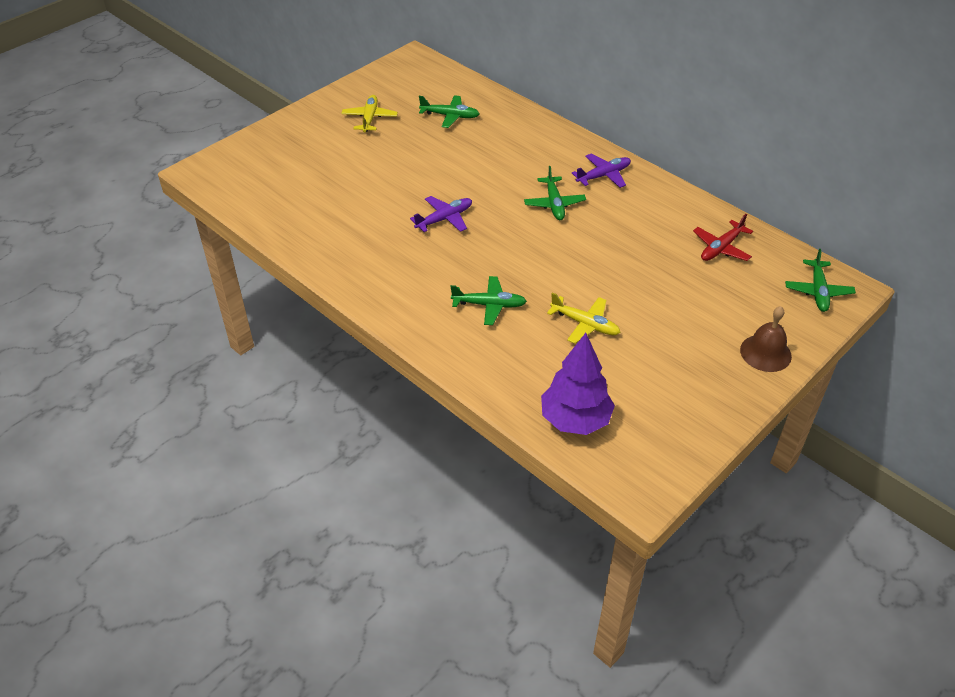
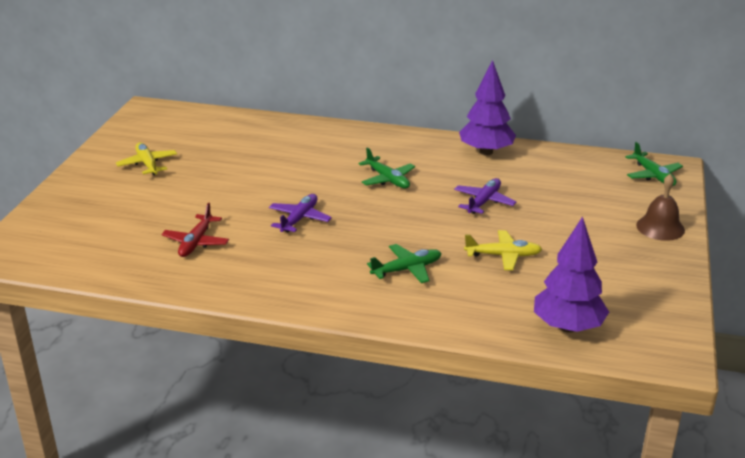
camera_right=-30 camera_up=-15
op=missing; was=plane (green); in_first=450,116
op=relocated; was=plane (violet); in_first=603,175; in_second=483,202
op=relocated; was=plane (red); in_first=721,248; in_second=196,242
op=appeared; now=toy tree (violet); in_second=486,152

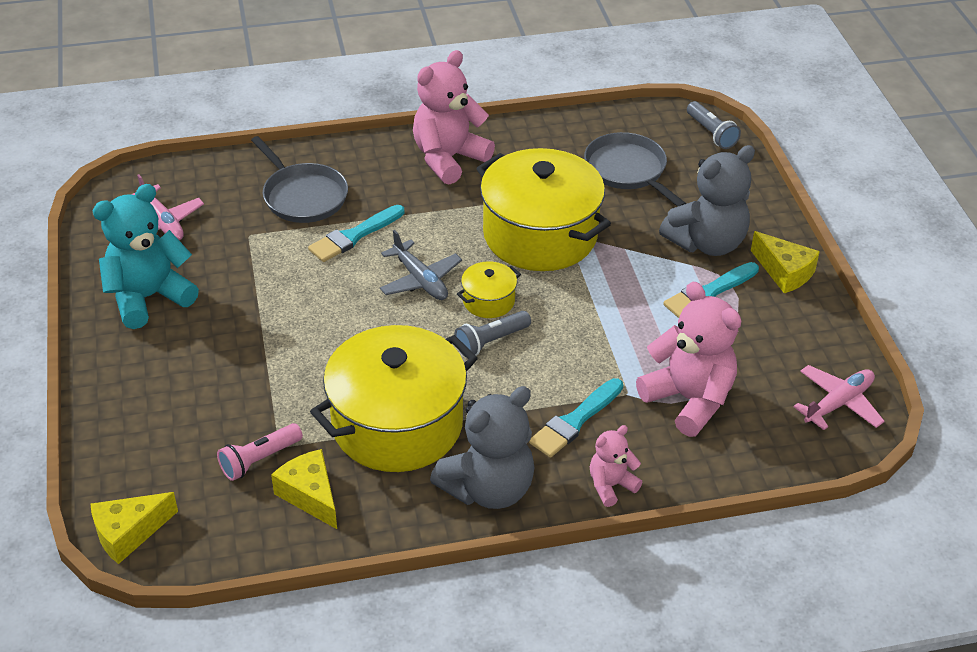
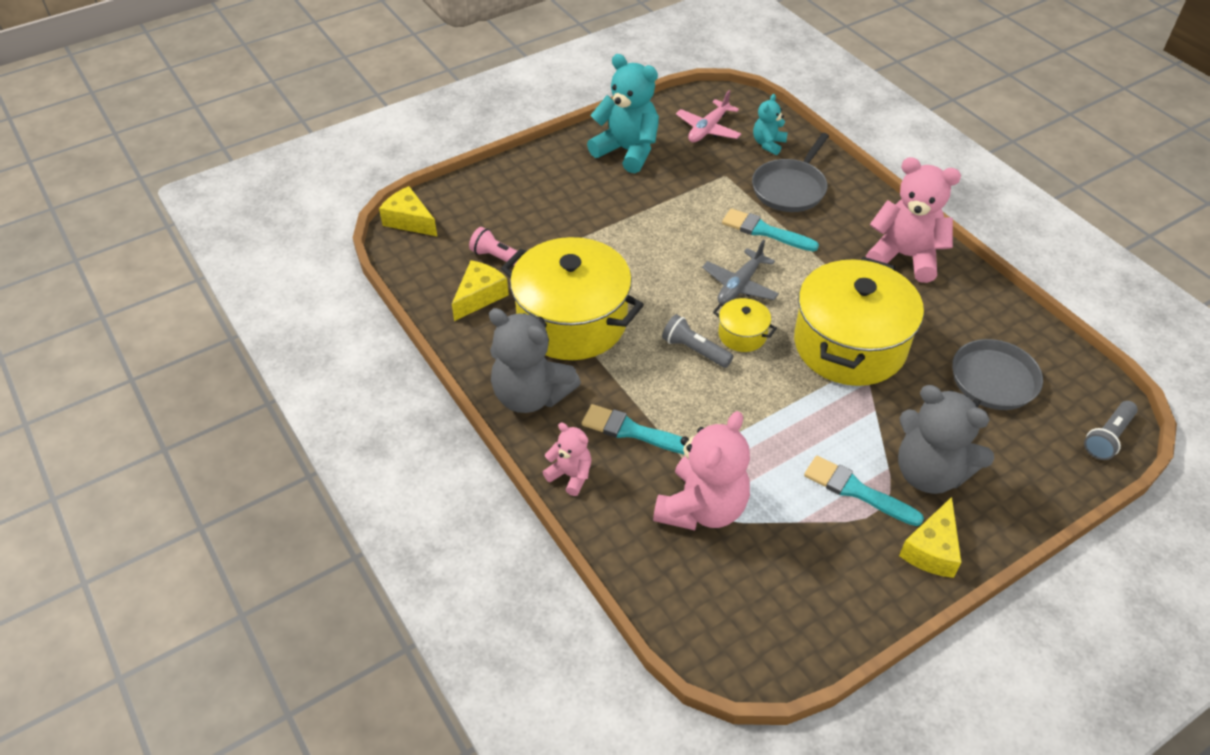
camera_right=70 camera_up=5
op=missing; was=plane (rosy); in_first=838,403
op=appeared; now=stuffed bear (turquoise); in_second=768,144

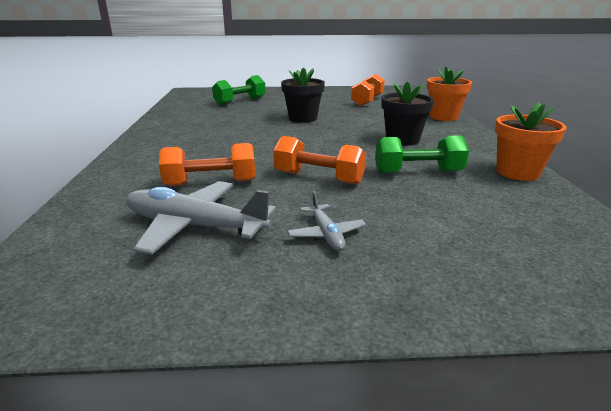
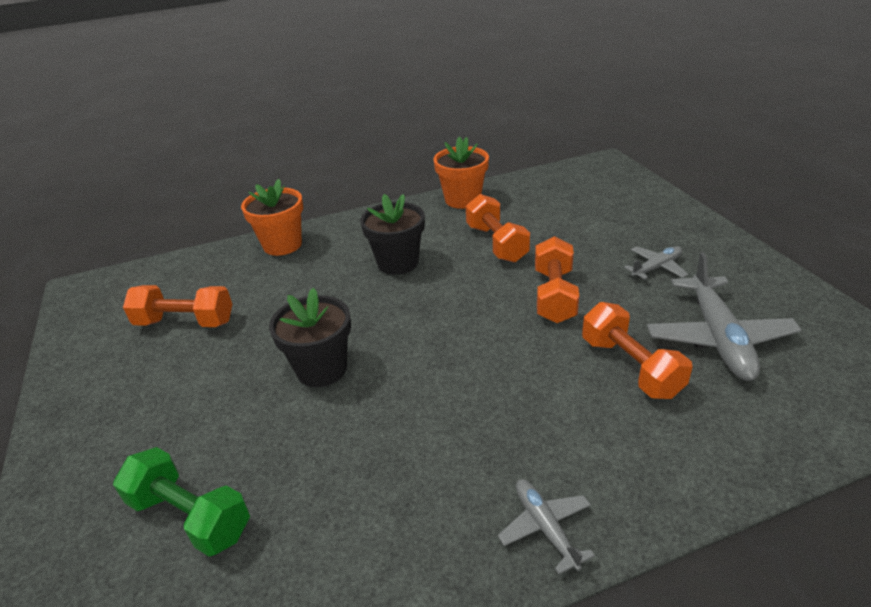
camera_right=-105 camera_up=10
op=colour; was=free weight (green); now=free weight (bright orange); in_first=418,172; in_second=496,243
op=appeared; now=plane (grey); in_second=545,527

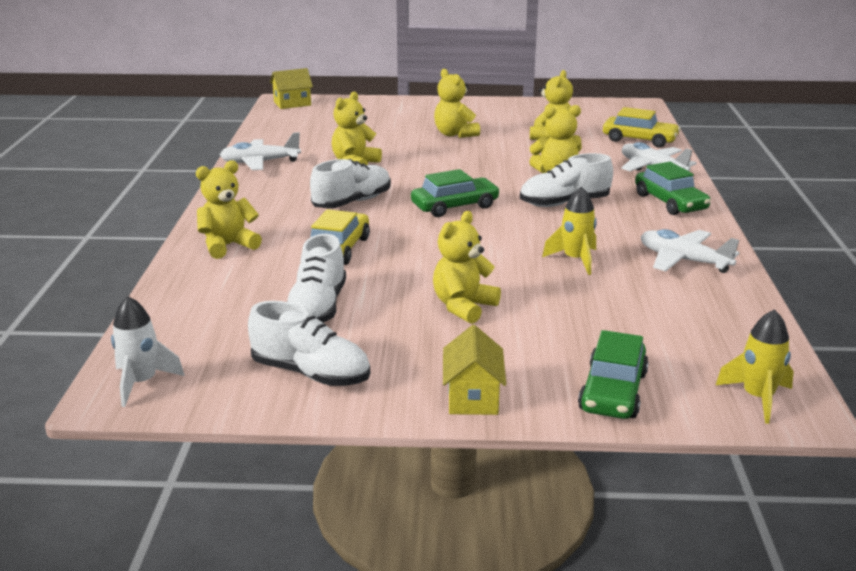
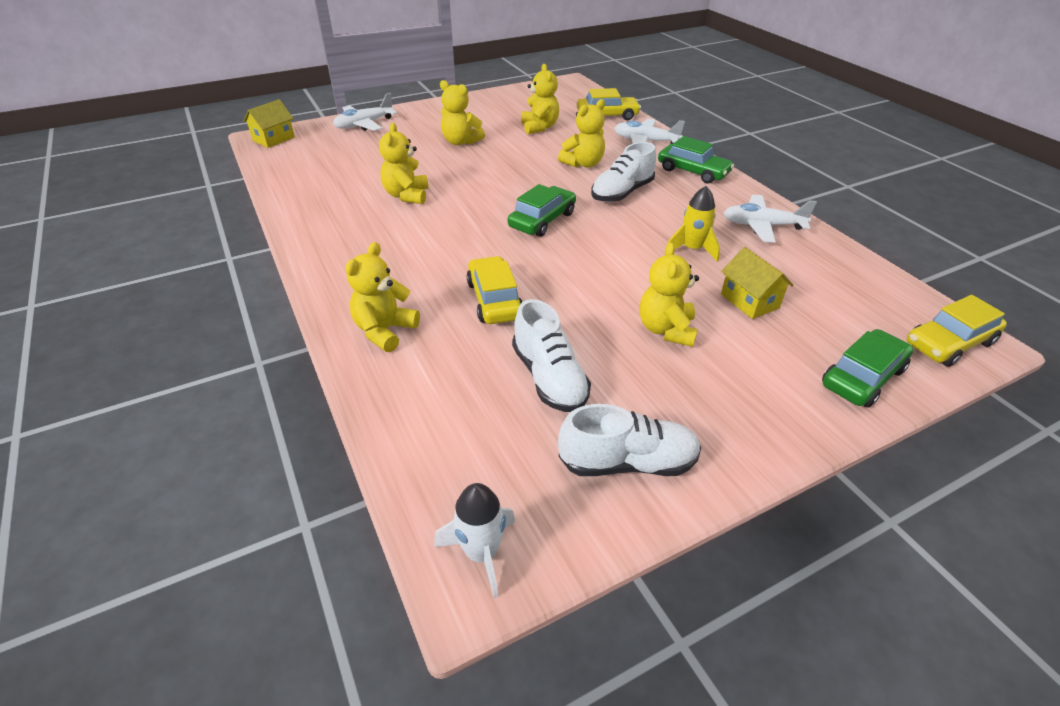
camera_right=-30 camera_up=15
op=relocated; was=plane (snow-white); in_first=260,162; in_second=364,124
op=missing; was=sneaker (snow-white); in_first=352,202
op=relocated; was=toy house (golden); in_first=473,397; in_second=749,301
op=spun; was=automobile (green); in_first=612,391; in_second=862,377; clockwise=-120
op=exchanged; was=toy rocket (golden); now=automobile (golden); in_first=757,398; in_second=949,343

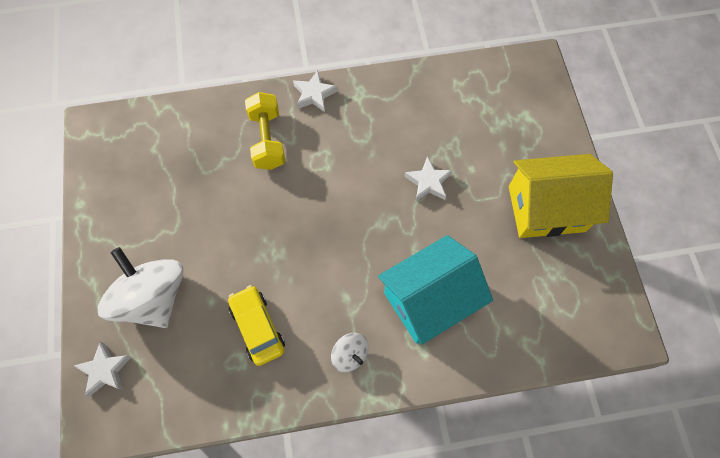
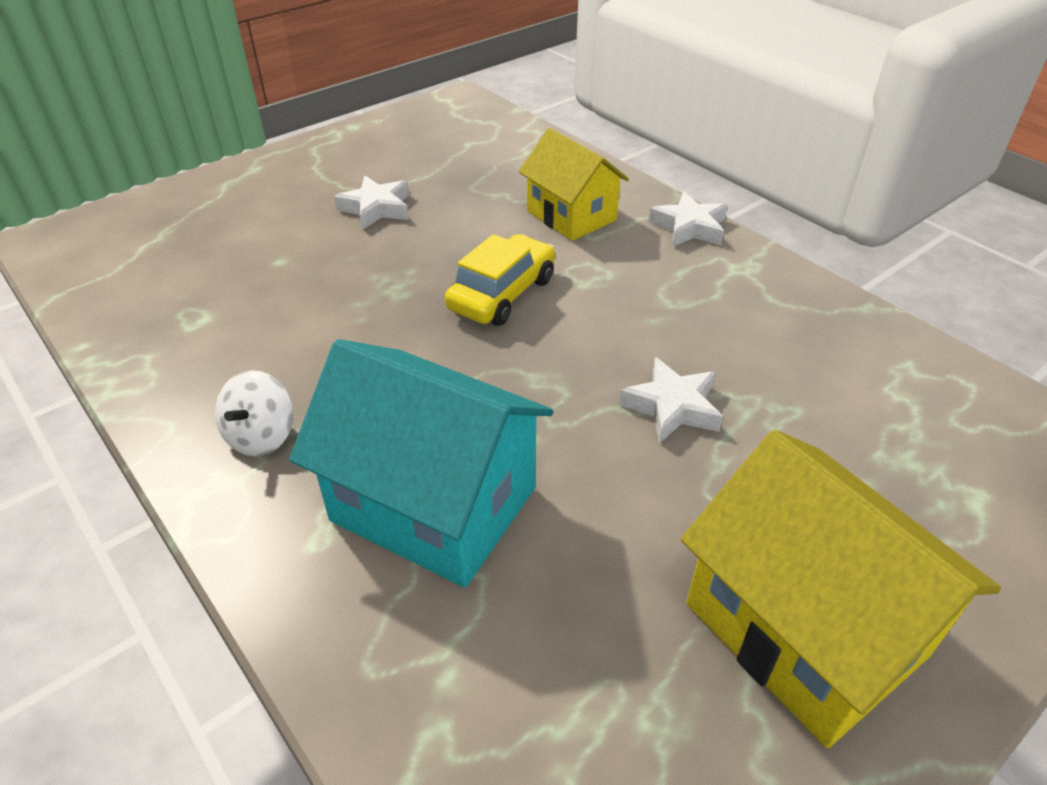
camera_right=60 camera_up=-25
op=relocated; was=star shape (snow-white); in_first=105,370; in_second=376,208
op=missing; was=toy top (snow-white); in_first=153,298
op=relocated; was=automobile (golden); in_first=257,327; in_second=502,294
op=exchanged; was=free weight (golden); now=toy house (golden); in_first=267,139; in_second=571,216

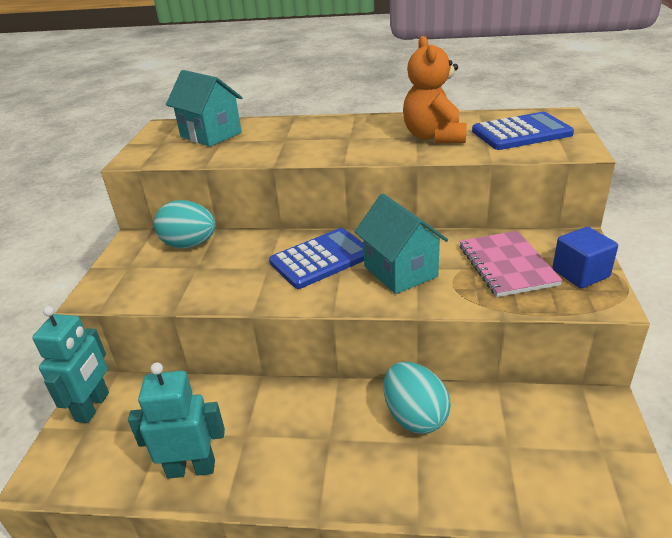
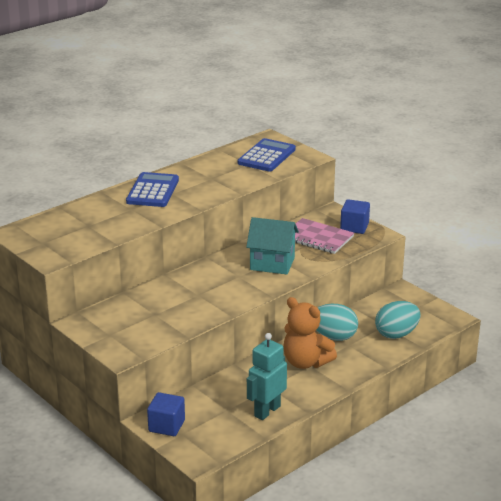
camera_right=-50 camera_up=-5
op=exchanged; was=robot figure (turquoise); now=cube (cobalt); in_first=93,407; in_second=166,426
op=relocated; was=toy egg (turquoise); in_first=189,245; in_second=396,334
op=missing; was=toy house (turquoise); in_first=211,135
op=relocated; was=pocket calculator (cobalt); in_first=321,259; in_second=153,191
op=relocated; was=stuffed bear (bright orange); in_first=434,137; in_second=305,362

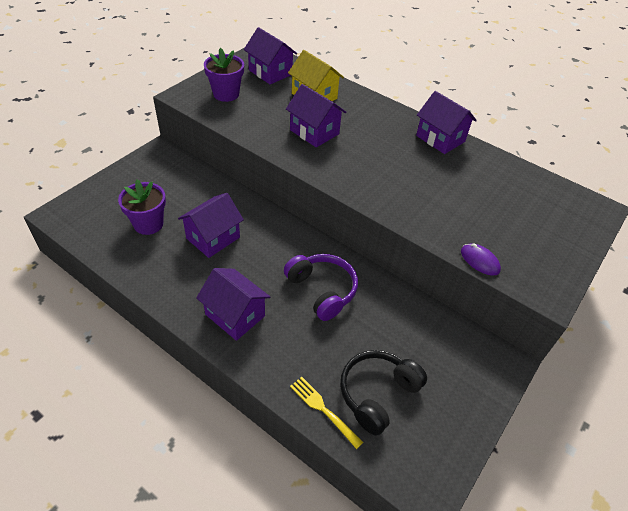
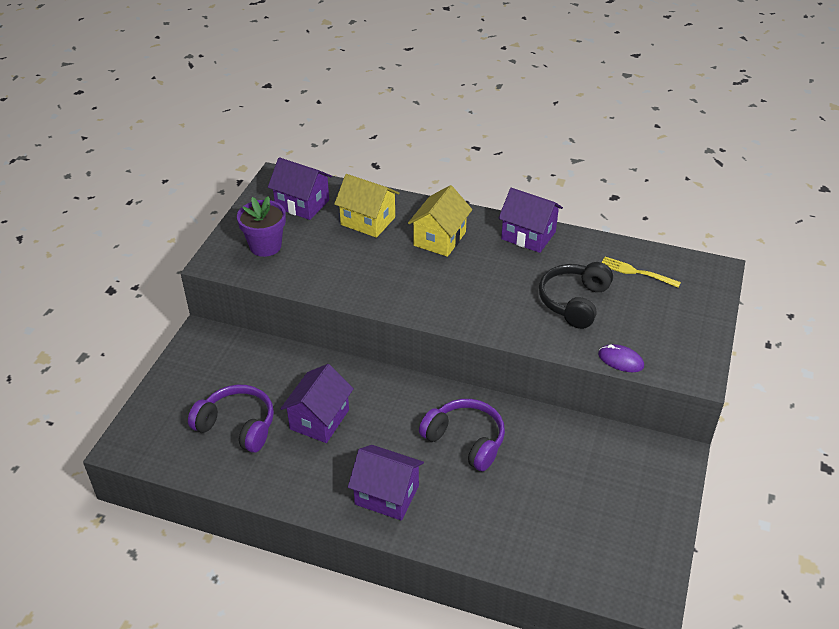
camera_right=-15 camera_up=-5
op=exchanged; was=potted plant (violet); now=over-ear headphones (violet); in_first=148,224; in_second=237,426
op=missing; was=toy house (violet); in_first=314,132
op=relocated; was=fork (golden); in_first=323,409; in_second=636,272
op=relocated; was=over-ear headphones (ebony); in_first=377,394; in_second=574,302
op=appeared; now=toy house (golden); in_second=439,239

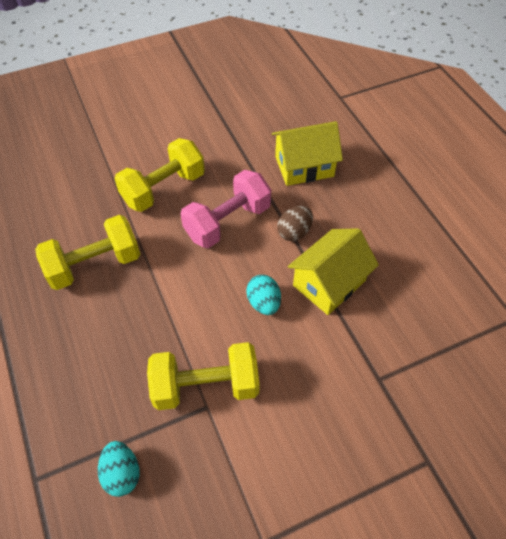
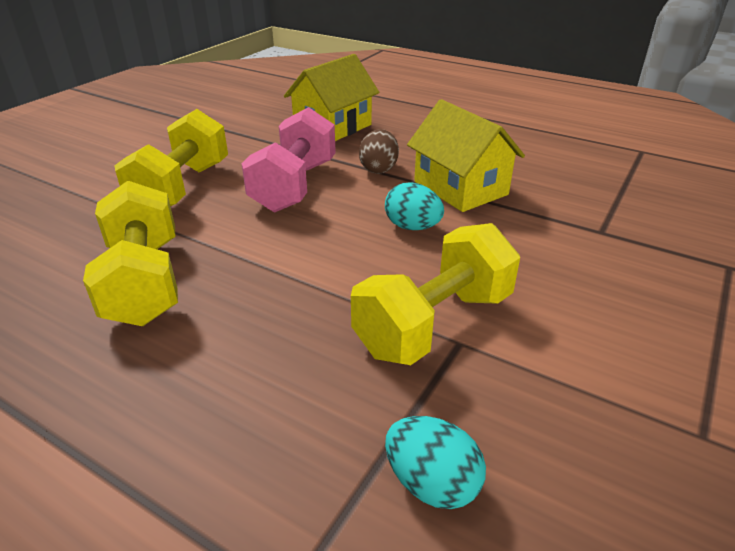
camera_right=-35 camera_up=-20
op=spun; was=free weight (golden); in_first=94,265; in_second=144,282; clockwise=-45
op=spun; was=toy house (golden); in_first=329,283; in_second=460,188; clockwise=-45

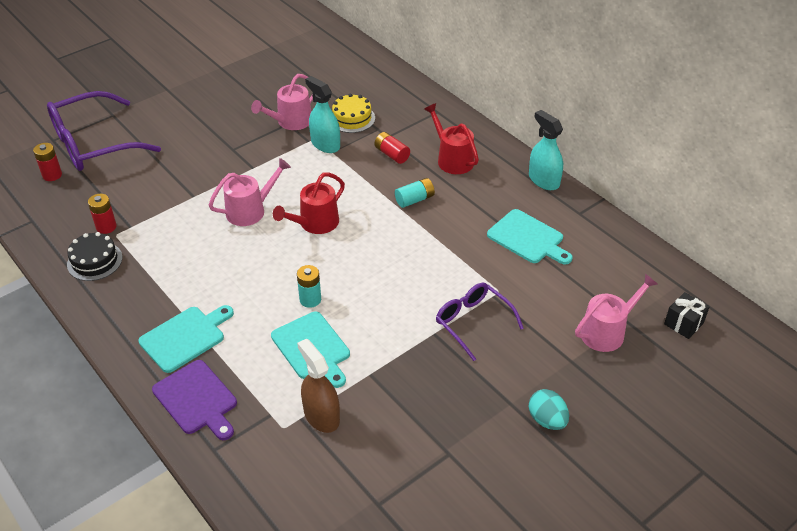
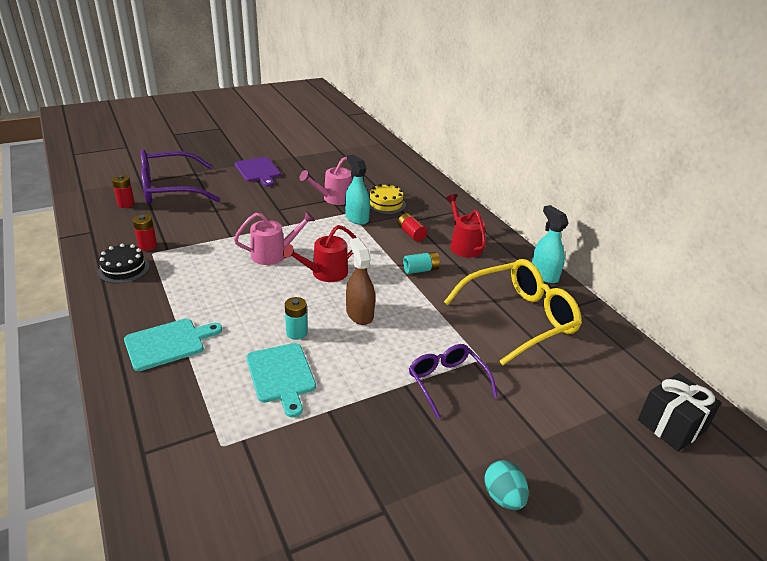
camera_right=10 camera_up=-10
op=relocated; was=bread board (violet); in_first=197,399; in_second=258,171
op=relocated; was=spray cleaner (russet); in_first=321,416; in_second=359,314
op=exchanged; was=bread board (turquoise); now=glasses (golden); in_first=528,238; in_second=519,318
op=missing; was=sprinkling can (rosy); in_first=607,332
op=size; was=wrapped gift (ebony); in_first=683,323; in_second=671,425; ratio=1.54

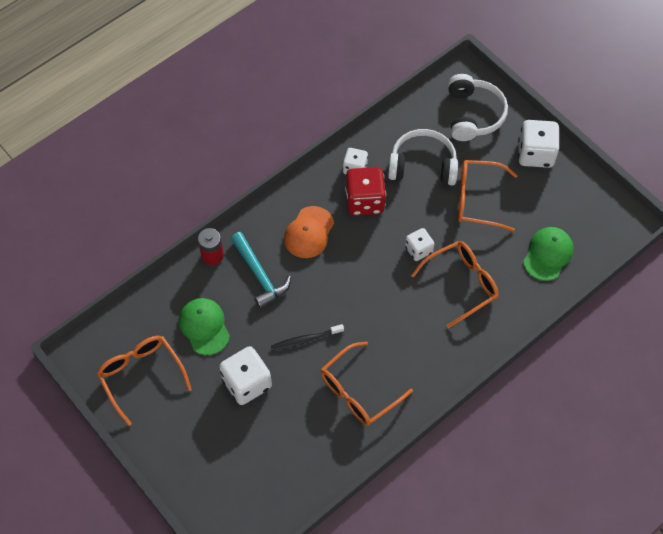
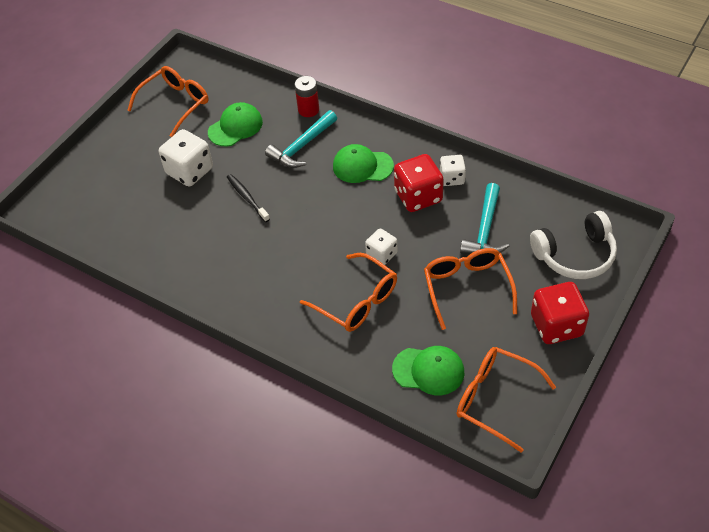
camera_right=75 camera_up=-10
op=colour; was=peaked cap (bright orange); now=peaked cap (green); in_first=309,232; in_second=362,166
op=relocated; was=glasses (bright orange); in_first=359,391; in_second=495,399
op=exchanged; was=over-ear headphones (snow-white); now=carpenter's hammer (turquoise); in_first=422,165; in_second=485,230
op=colour; was=die (snow-white); now=die (red); in_first=535,154; in_second=556,325

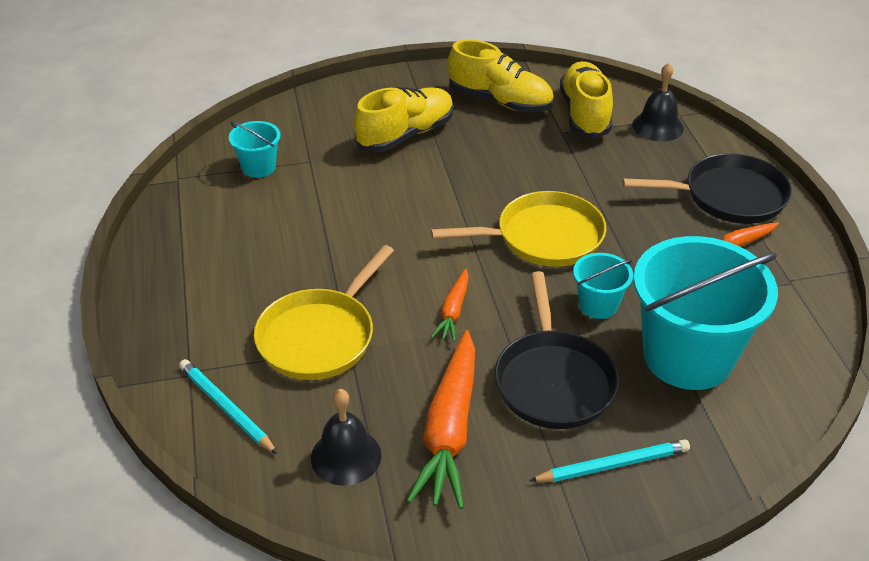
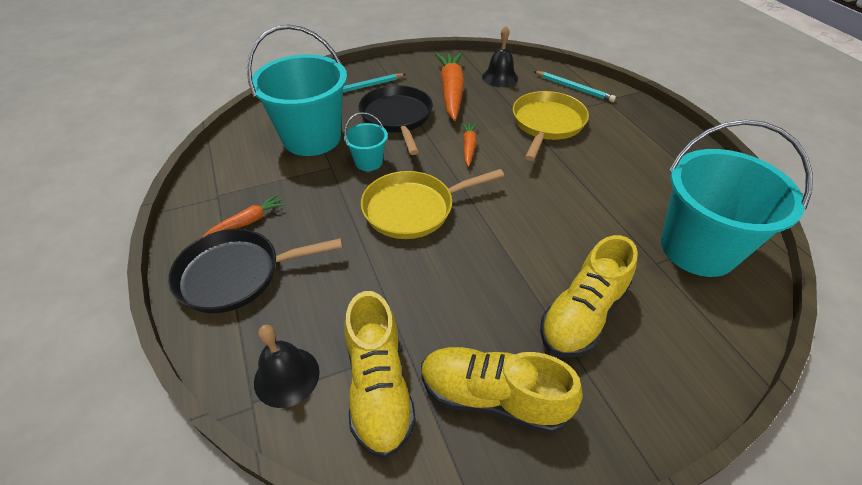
camera_right=170 camera_up=5
op=size; was=bucket (turquoise); in_first=258,167; in_second=698,248; ratio=2.18

